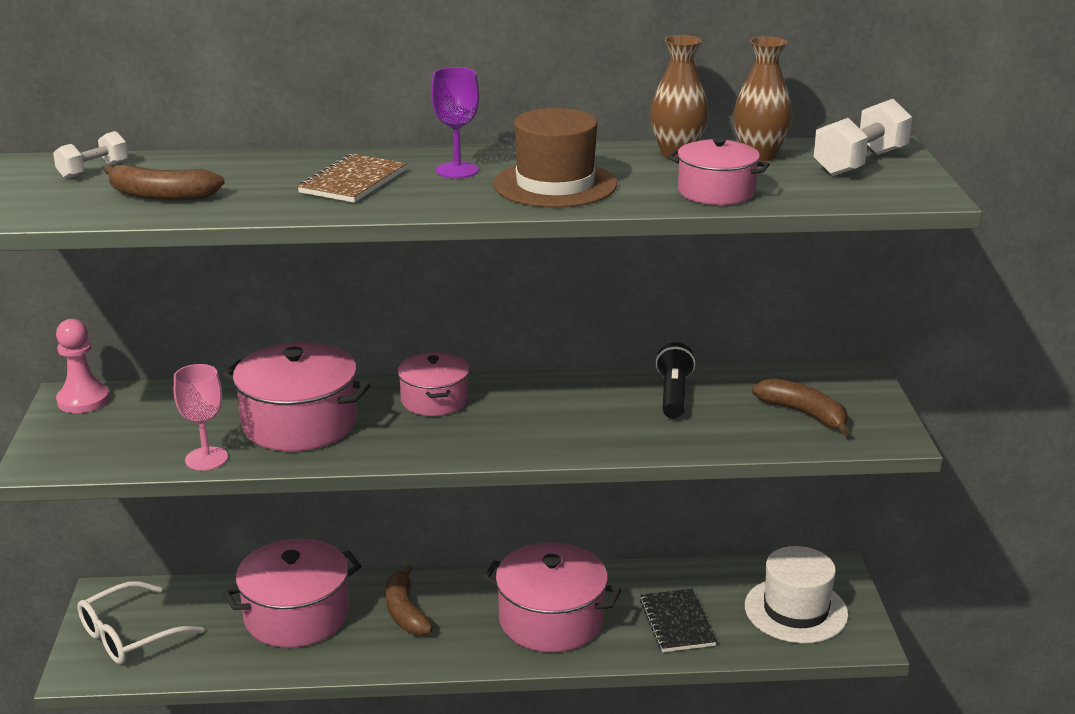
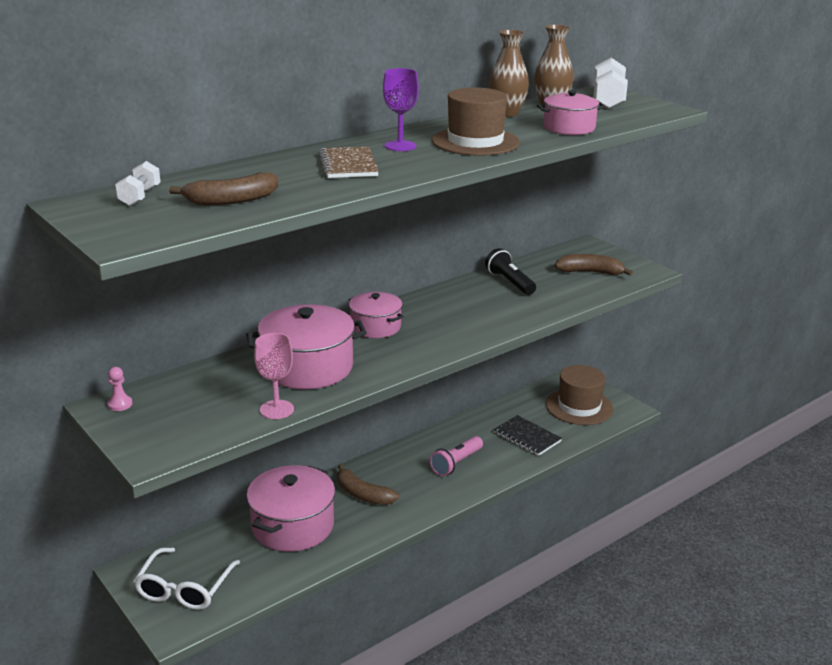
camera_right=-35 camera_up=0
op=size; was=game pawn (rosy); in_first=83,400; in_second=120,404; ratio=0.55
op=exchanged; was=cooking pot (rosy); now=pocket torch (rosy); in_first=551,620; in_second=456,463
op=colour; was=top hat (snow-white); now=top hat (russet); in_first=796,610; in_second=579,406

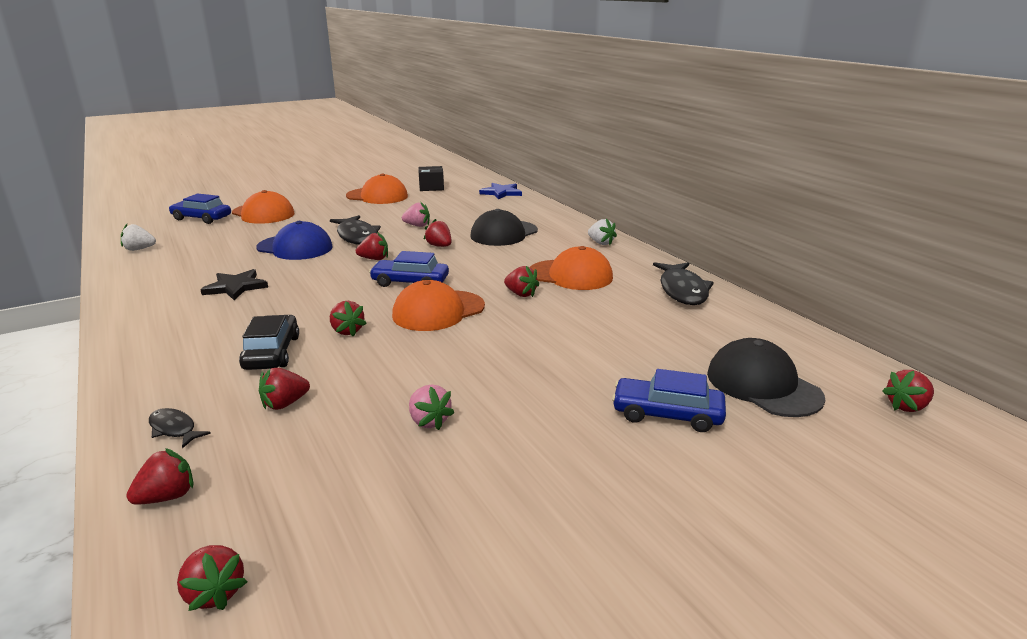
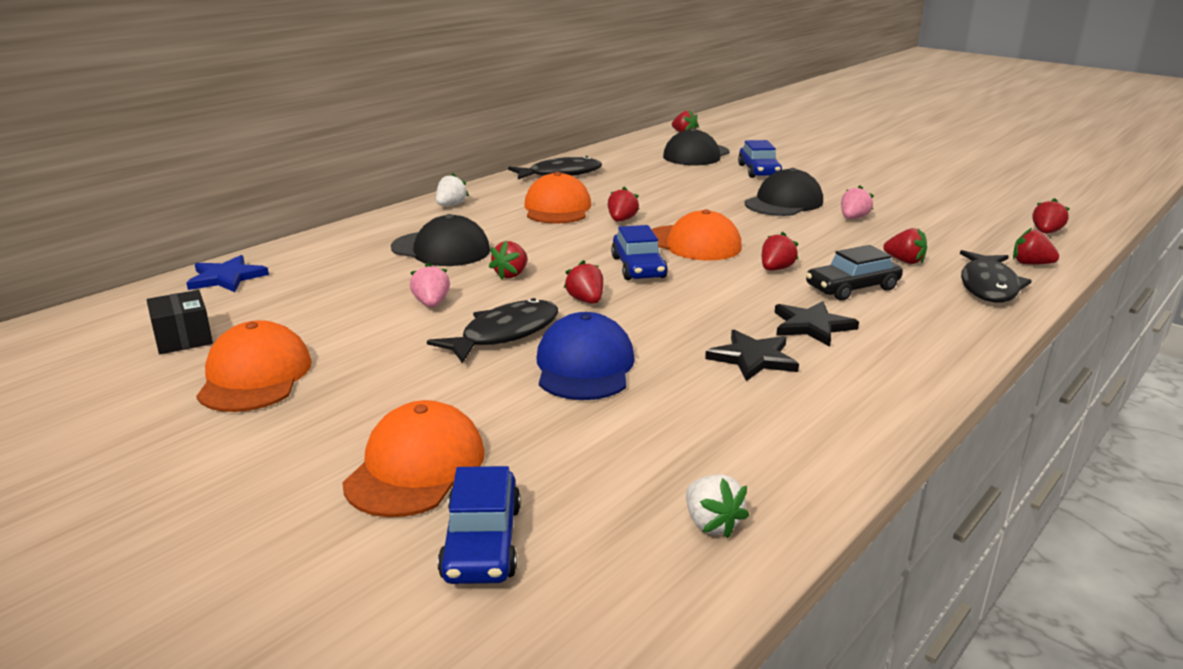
camera_right=-110 camera_up=0
op=size; was=fish (ebony); in_first=174,429; in_second=988,286; ratio=1.93
op=appeared; now=peaked cap (ebony); in_second=783,203
op=appeared; now=star shape (ebony); in_second=812,326

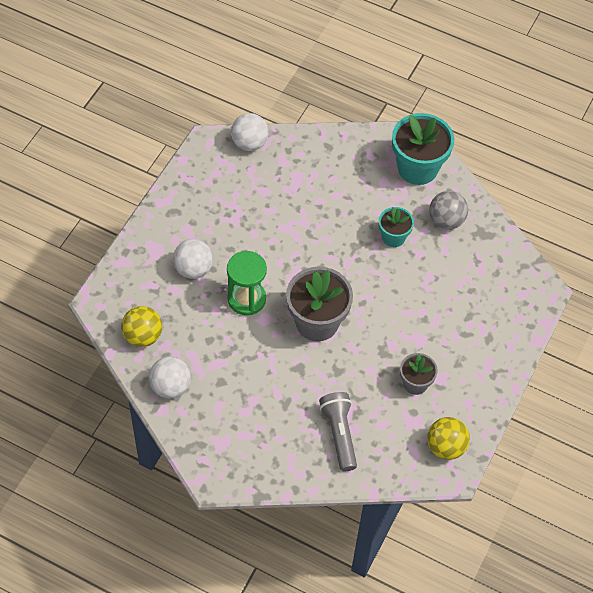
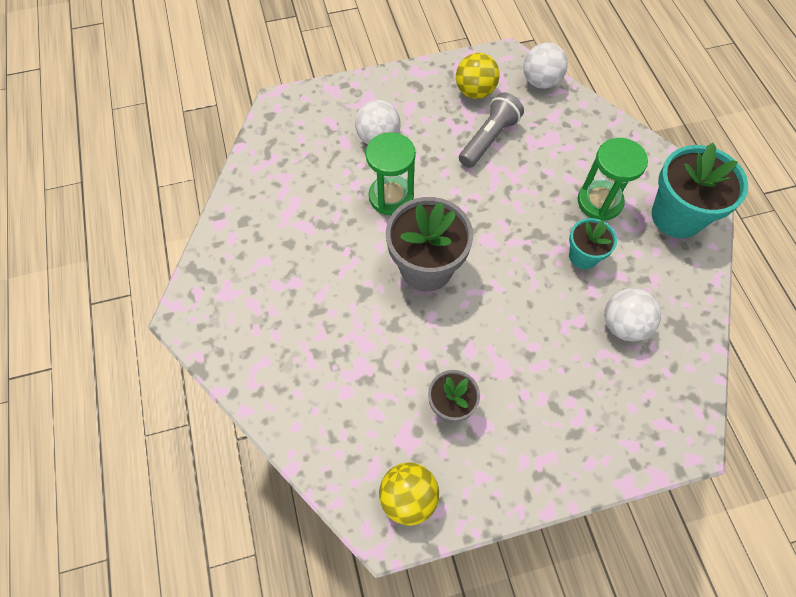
camera_right=50 camera_up=5
op=relocated; was=sphere (golden); in_first=143,336; in_second=475,92
op=relocated; was=sphere (snow-white); in_first=170,386; in_second=623,325
op=relocated; was=pocket torch (grey); in_first=339,434; in_second=488,139
op=missing; was=sphere (grey); in_first=446,220
op=appeared; now=sandglass (green); in_second=599,202

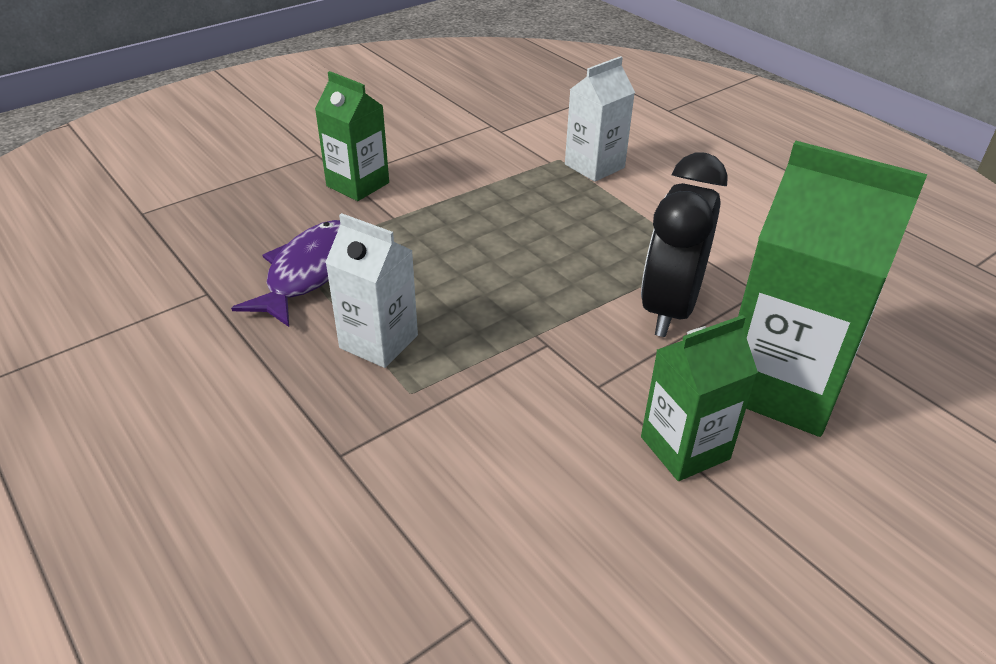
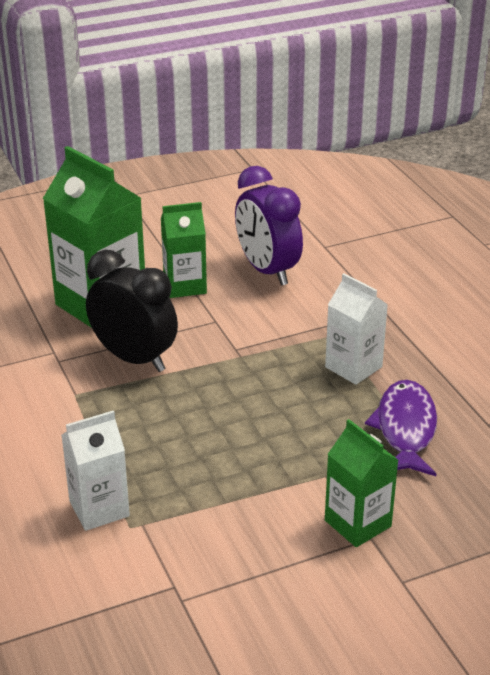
camera_right=-165 camera_up=-5
op=spun; was=fish (violet); in_first=309,272; in_second=405,429; clockwise=150
op=spun; was=bedside clock (ebony); in_first=669,308; in_second=134,358; clockwise=-90
op=appeared; now=bedside clock (violet); in_second=267,270

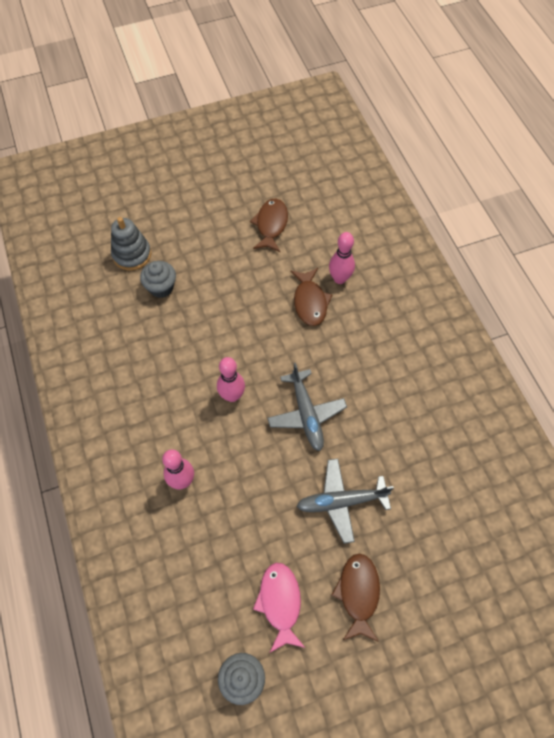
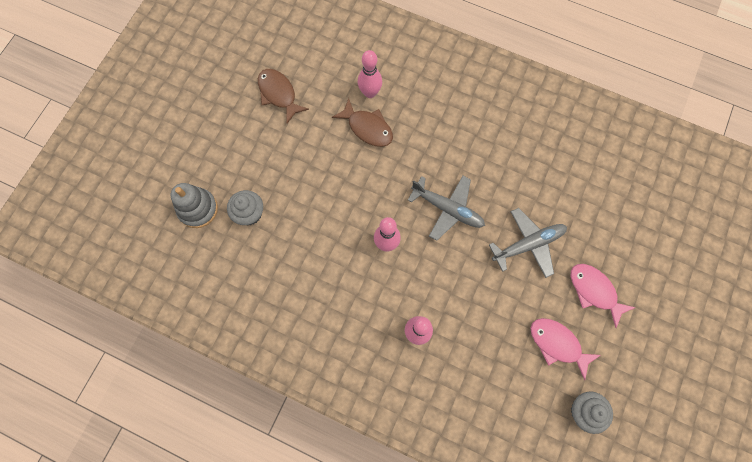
camera_right=-45 camera_up=10
op=spun; was=plane (grey); in_first=342,501; in_second=528,244; clockwise=-150
op=colour; was=fish (russet); now=fish (rosy); in_first=358,593; in_second=594,291

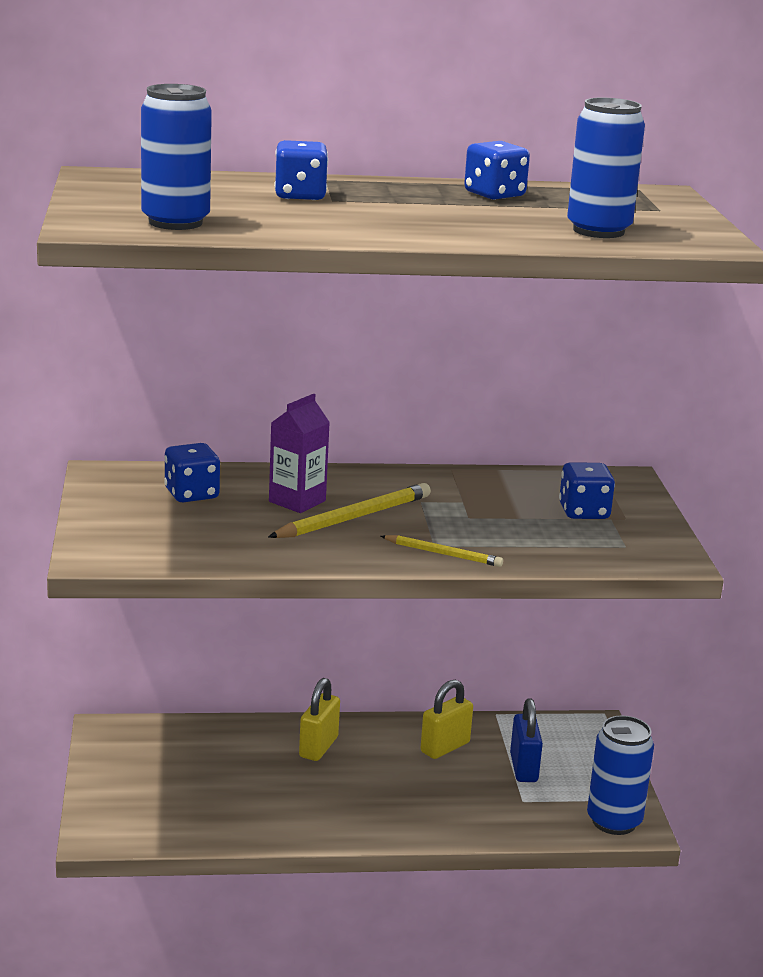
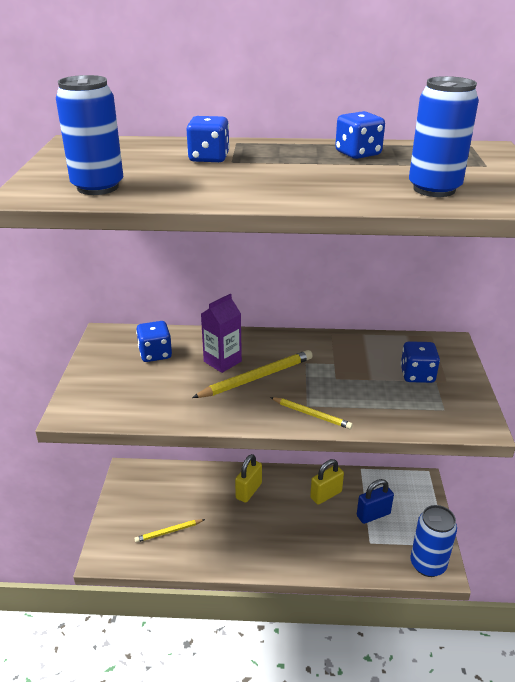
camera_right=10 camera_up=10
op=spun; was=padlock (cobalt); in_first=523,768; in_second=373,515; clockwise=60
op=appeared; now=lead pencil (golden); in_second=168,532

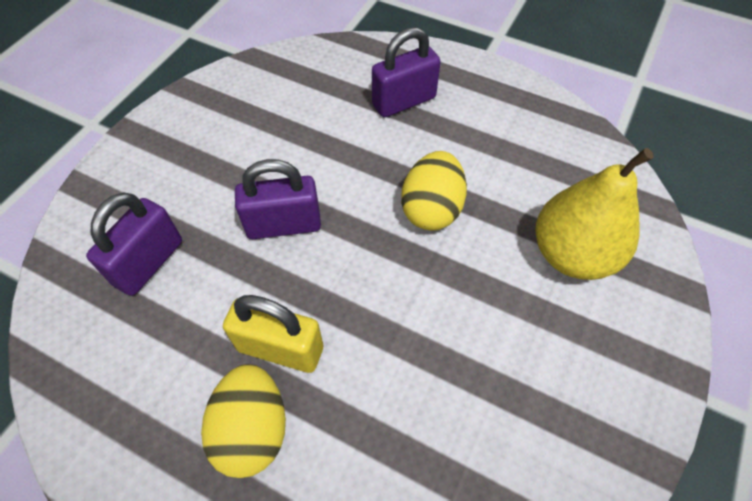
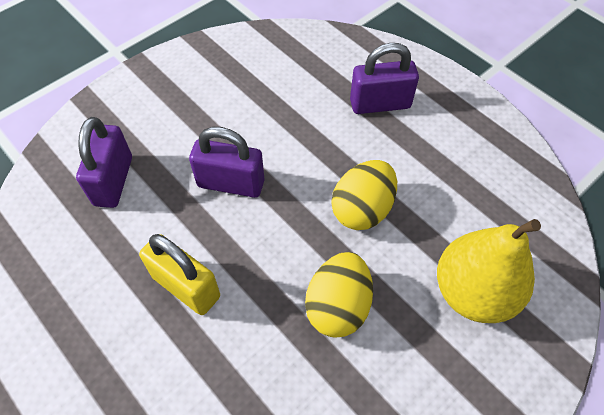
camera_right=20 camera_up=0
op=spun; was=padlock (violet); in_first=149,262; in_second=113,181; clockwise=-45
op=relocated; was=toy egg (golden); in_first=252,429; in_second=338,306

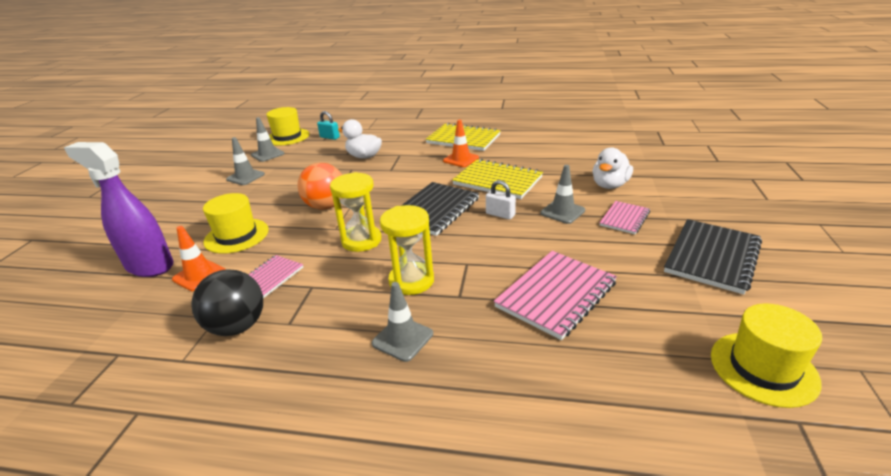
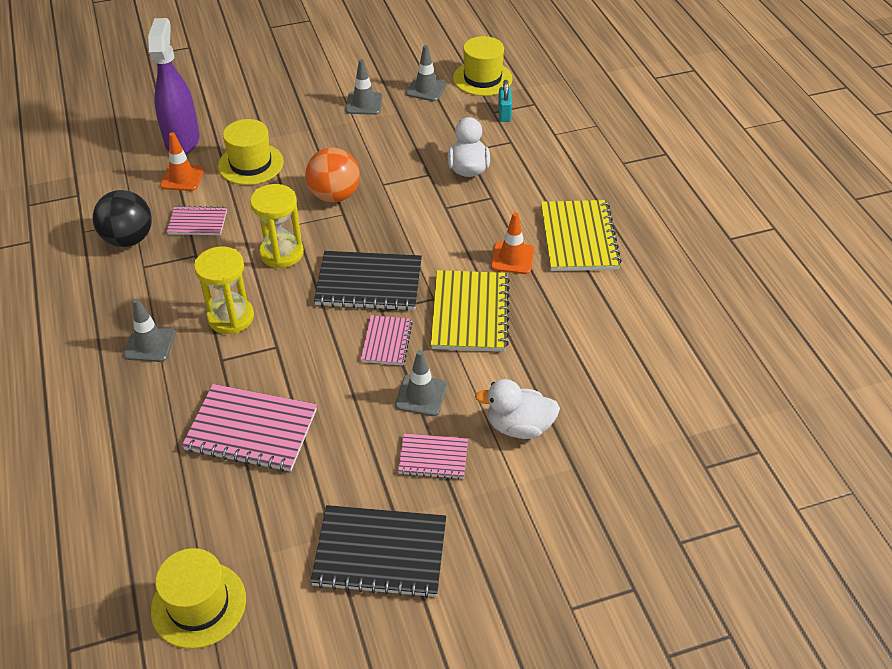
camera_right=60 camera_up=15
op=exchanged; was=padlock (snow-white); now=notebook (rosy); in_first=500,214; in_second=386,341

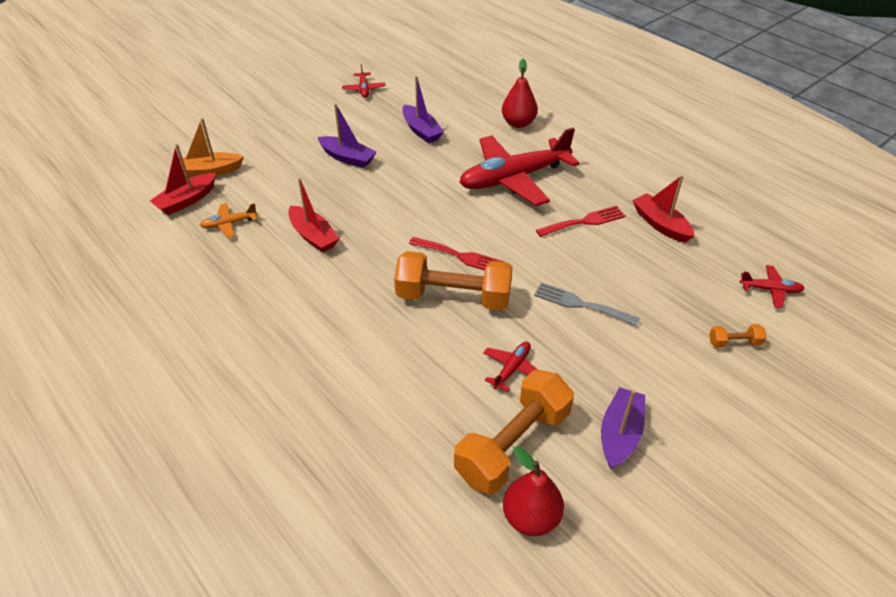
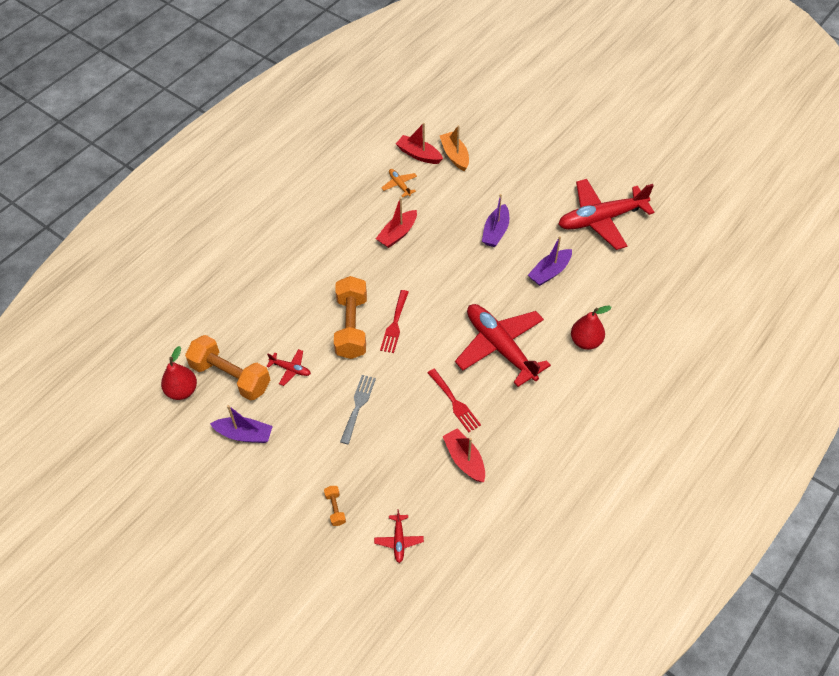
camera_right=80 camera_up=10
op=size; was=plane (red); in_first=364,89; in_second=600,219; ratio=2.36
op=spun; was=sailboat (red); in_first=660,224; in_second=464,460; clockwise=-75

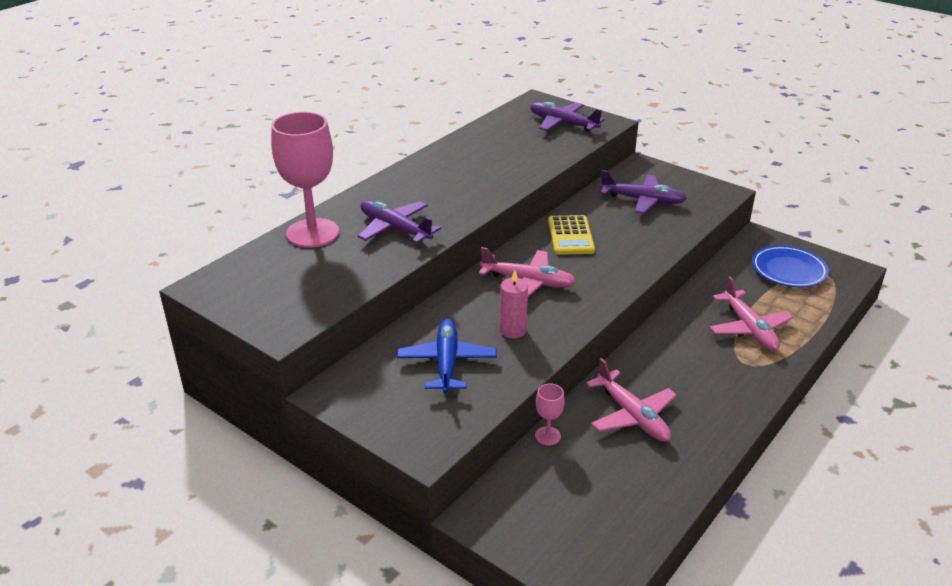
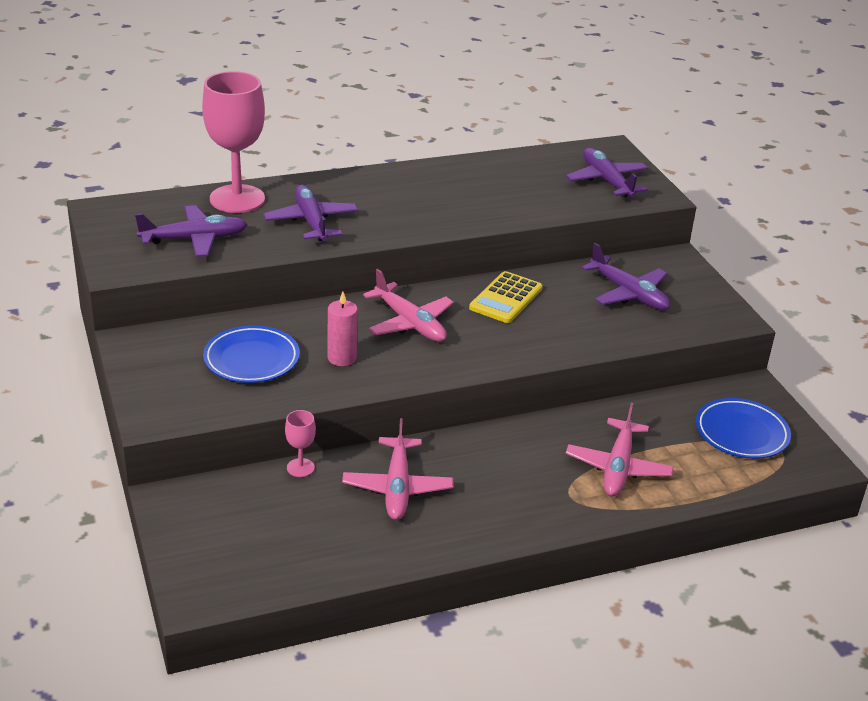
camera_right=30 camera_up=0
op=exchanged; was=plane (cobalt); now=plate (cobalt); in_first=446,363; in_second=251,359
op=appeared; now=plane (violet); in_second=194,239

